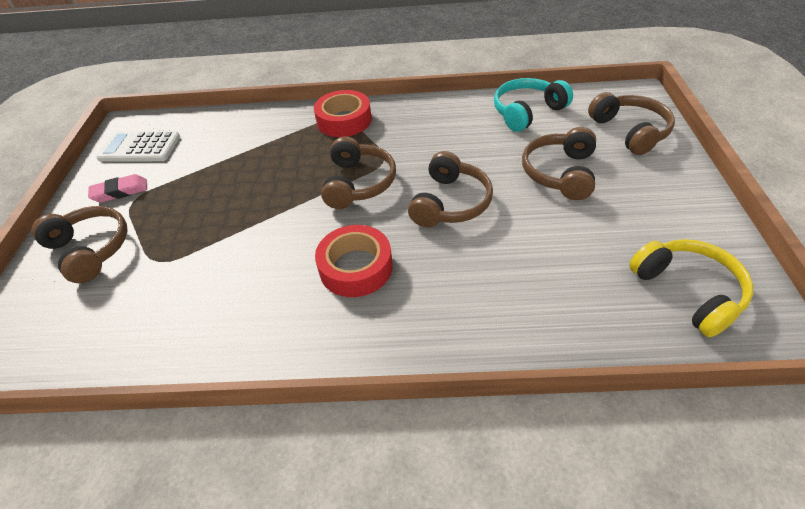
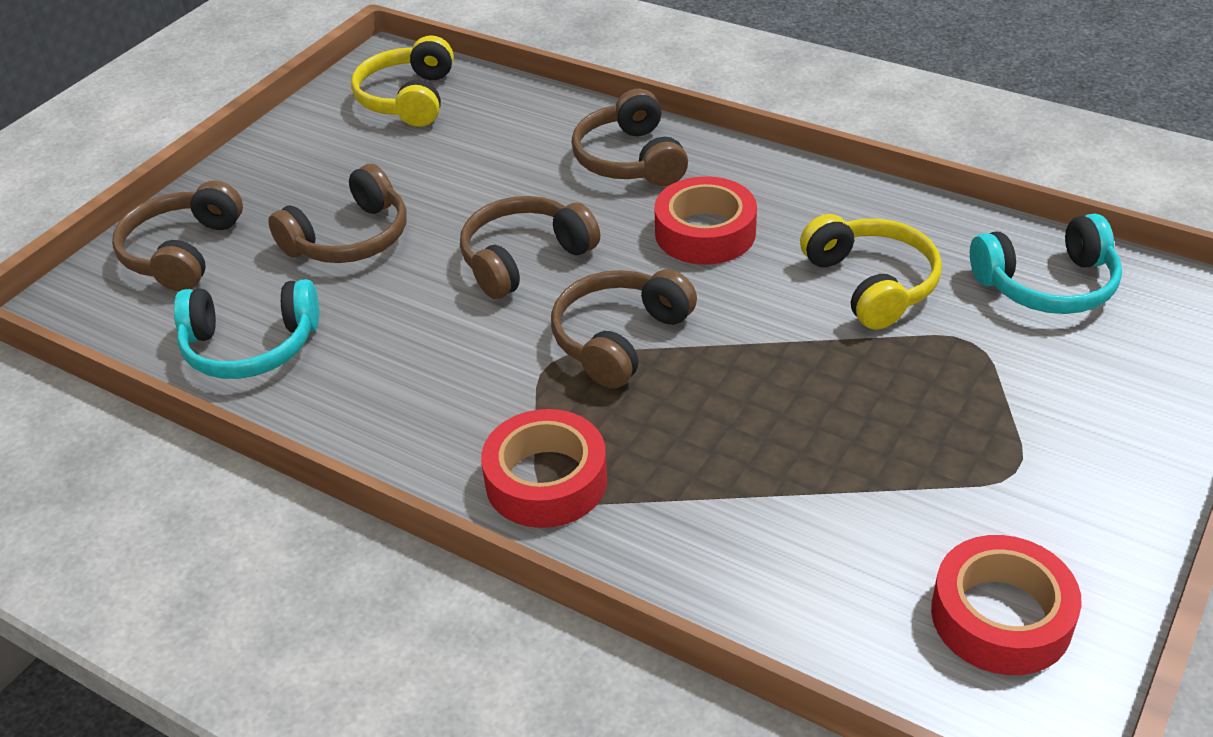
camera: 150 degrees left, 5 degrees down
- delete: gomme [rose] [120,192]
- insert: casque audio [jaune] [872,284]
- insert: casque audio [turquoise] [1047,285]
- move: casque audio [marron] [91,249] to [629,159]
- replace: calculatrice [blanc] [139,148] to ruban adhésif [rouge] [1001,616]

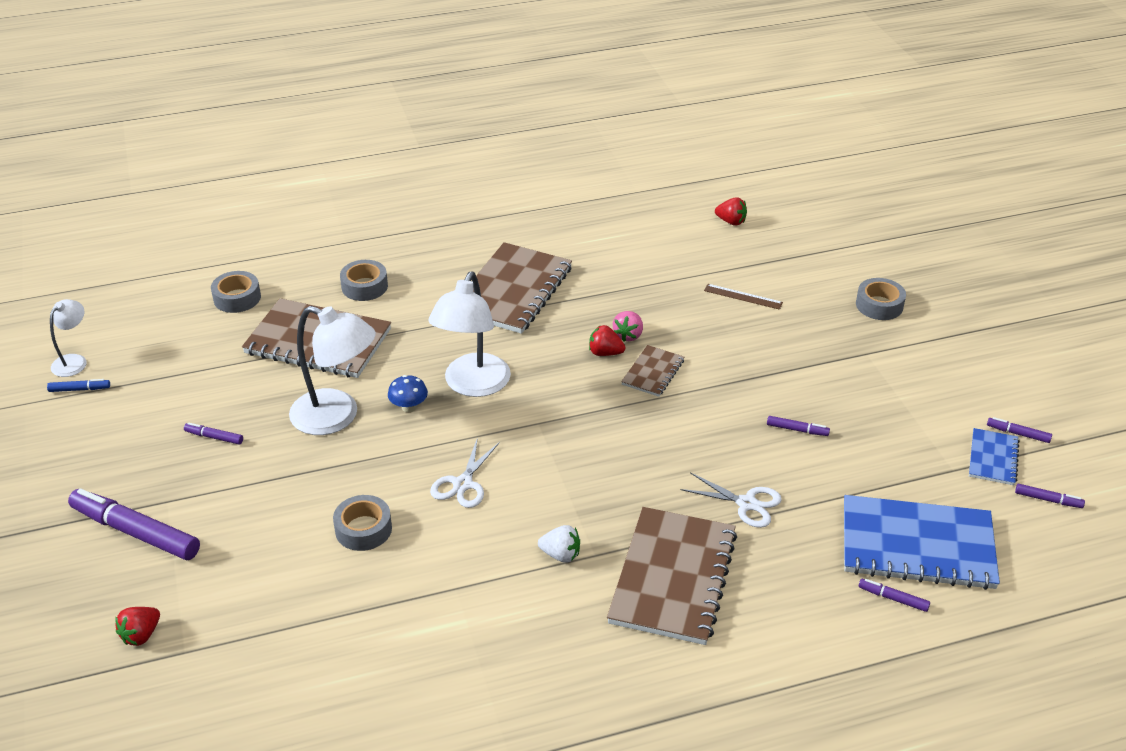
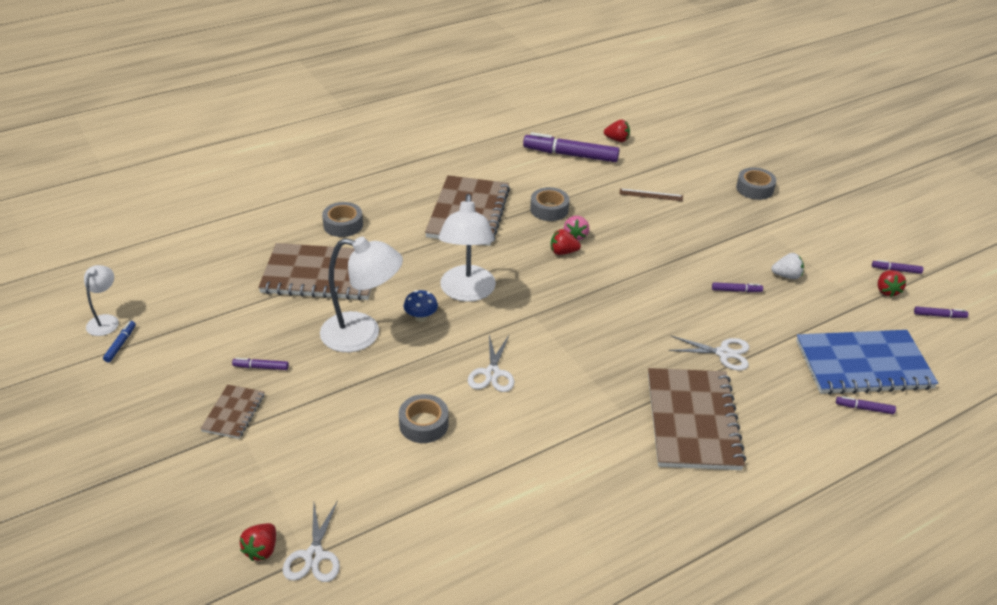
camera: 15 degrees left, 0 degrees up
- insert: ciseaux [blanc] [314,556]
- move: feutre [violet] [135,532] to [570,155]
- move: ruban adhésif [gris] [237,298] to [549,209]
- move: fraise [blanc] [561,555] to [786,276]
- move: carnet [marron] [653,372] to [233,413]
- replace: carnet [bleu] [992,458] to fraise [rouge] [887,291]
- rotate: feutre [bleu] [79,389] = [120,344] 60 degrees counterclockwise

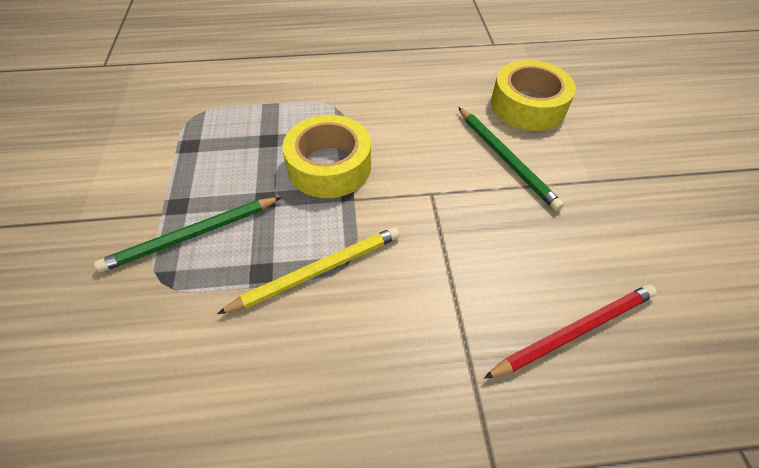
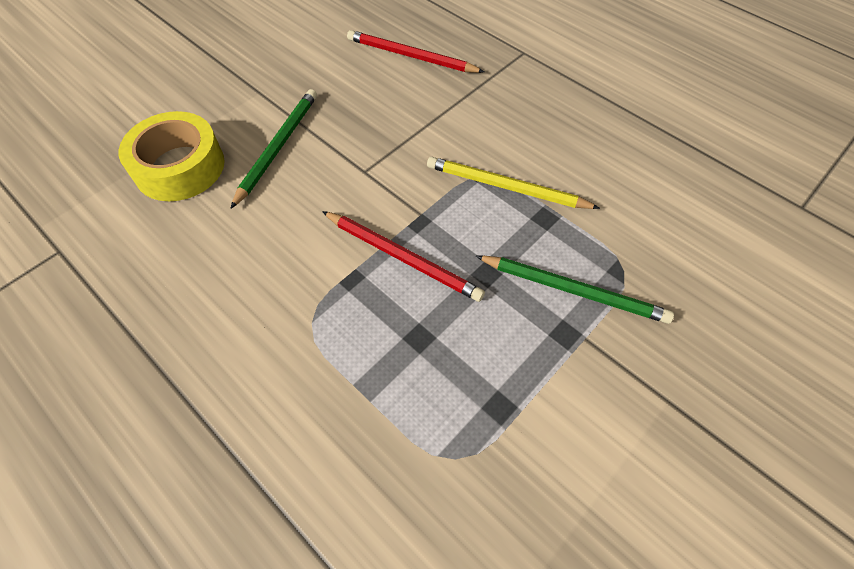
camera: 130 degrees left, 5 degrees up
- replace: ruban adhésif [jaune] [329,166] to crayon [rouge] [403,257]

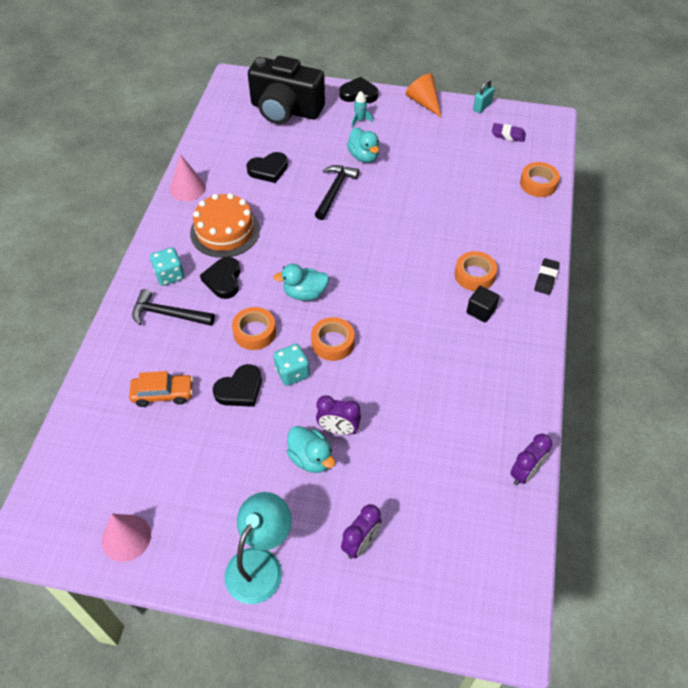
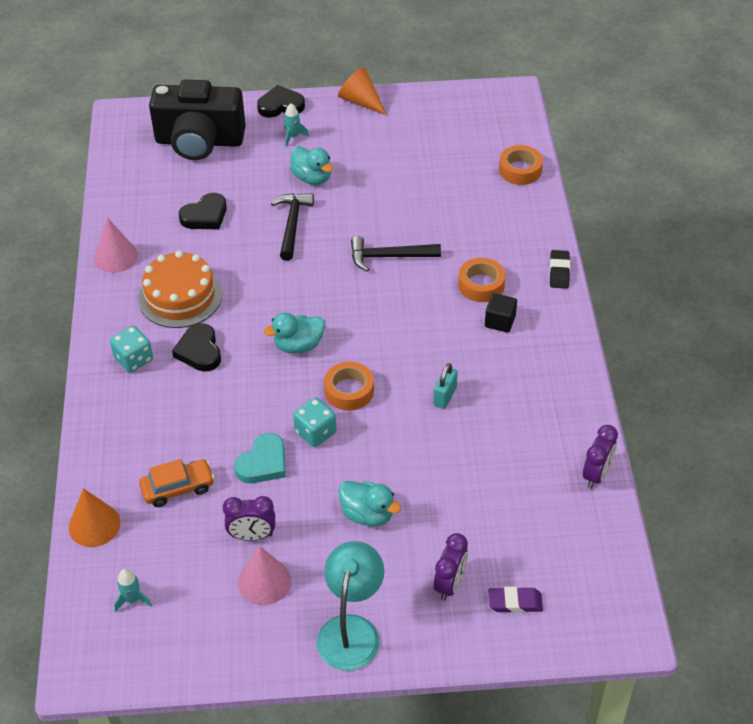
camera: 15 degrees left, 5 degrees down
- delete: ruban adhésif [orange] [254,332]
- insert: cône [orange] [94,525]
- insert: fusée [turquoise] [132,599]
- move: cône [rose] [126,537] to [264,581]
- move: marteau [noir] [168,314] to [389,257]
- move: réveil [violet] [338,429] to [252,536]
- move: cadenas [turquoise] [482,107] to [445,396]
- move: gomme [violet] [508,135] to [515,602]
- recolor: cœur [noir] [240,389] to cœur [turquoise] [263,463]

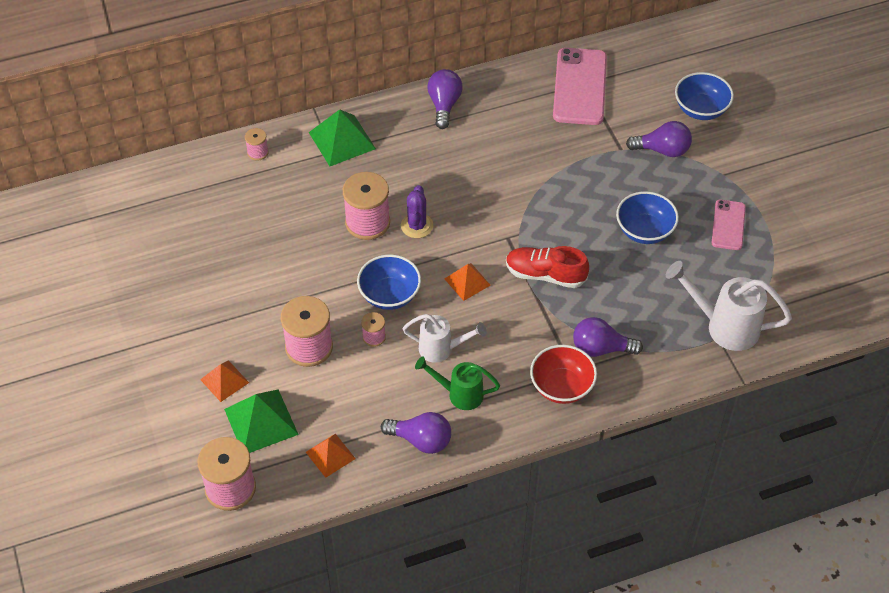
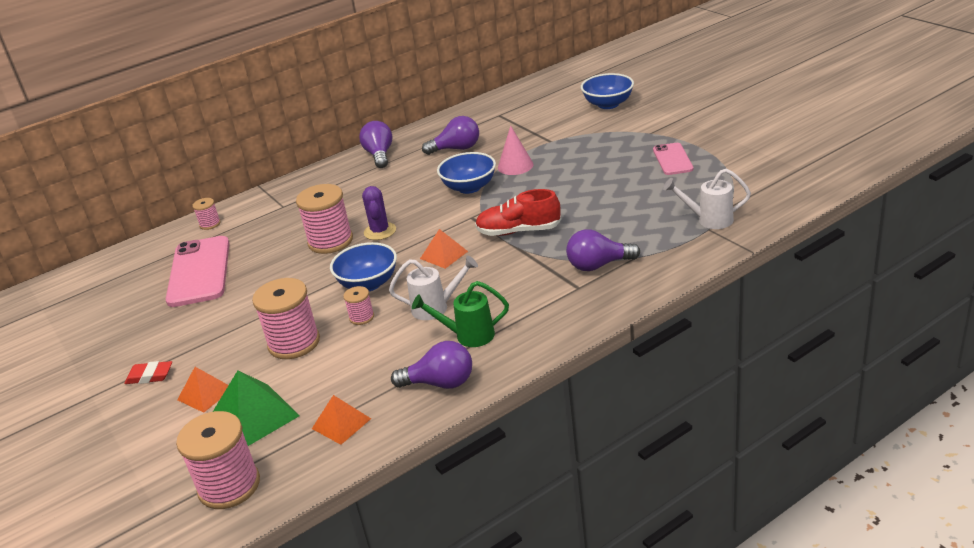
camera: 10 degrees left, 20 degrees down
- delete: pyramide [vert] [342,140]
- delete: bol [rouge] [561,387]
- insert: gomme [rouge] [149,376]
- insert: cône [rose] [515,166]
- move: téléphone [rose] [580,87] to [199,272]
- move: bol [bleu] [644,231] to [469,187]
- move: ampoule [violet] [662,150] to [456,149]
- resize: arrosoir [blanc] [724,326] = [708,220] x0.65

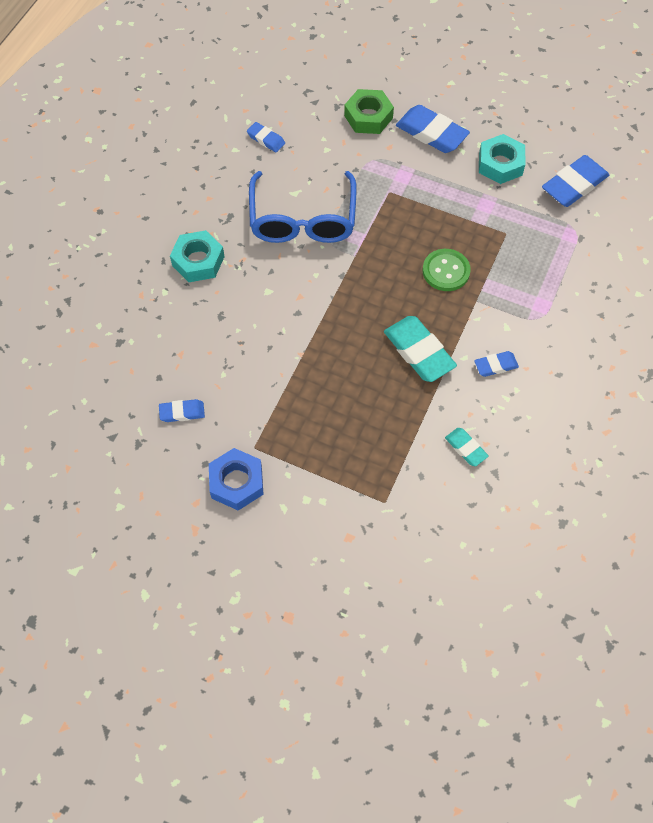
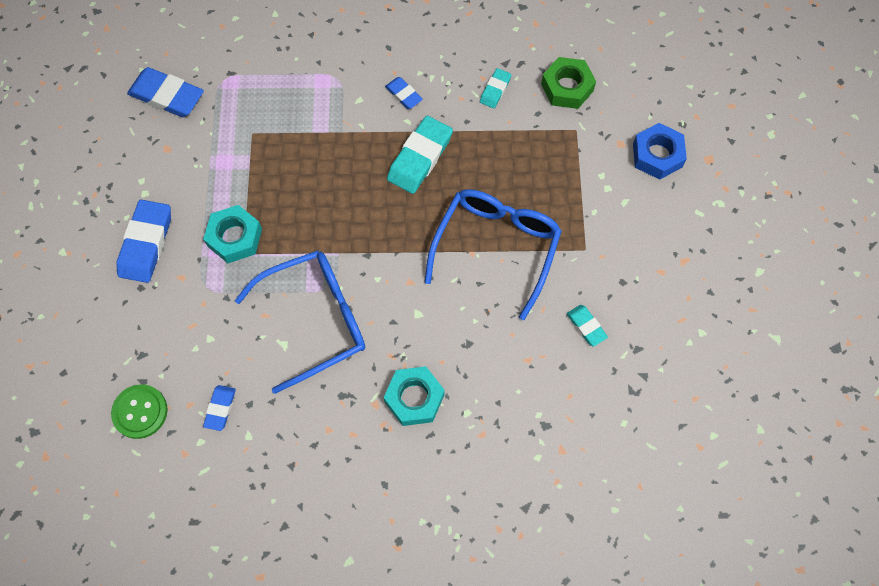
camera: 115 degrees left, 5 degrees up
- insert: lunettes [bleu] [496,247]
- move: écrou [bleu] [237,482] to [657,155]
- move: écrou [vert] [368,117] to [567,87]
- move: bouton [vert] [446,271] to [140,412]
- move: écrou [turquoise] [500,164] to [234,237]
- recolor: gomme [bleu] [182,412] to gomme [turquoise] [586,326]

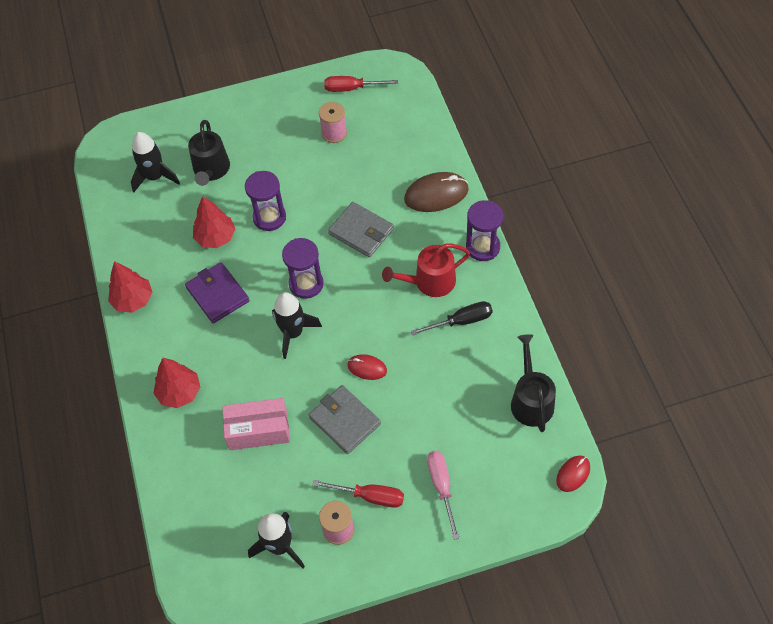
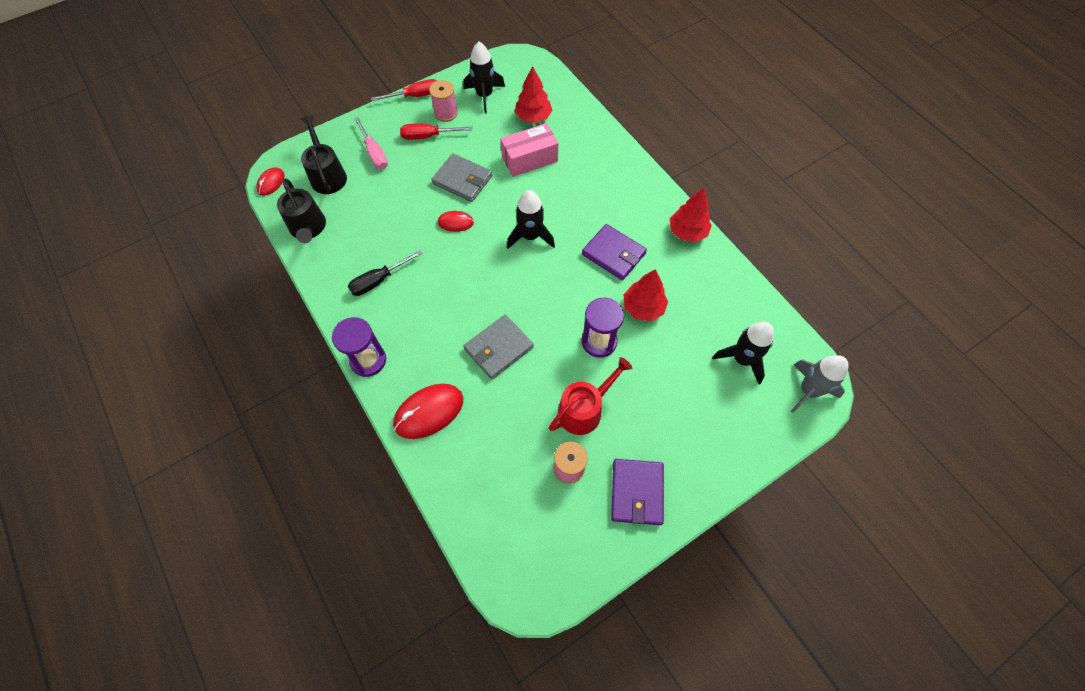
camera: 160 degrees right, 5 degrees up
- delete: sablier [violet] [306,284]
- insert: portefeuille [violet] [637,492]
- insert: fusée [gris] [808,390]
- move: arbre [rouge] [179,392] to [533,117]
- move: arrosoir [noir] [211,170] to [327,175]
- move: tournevis [rouge] [352,88] to [415,96]
- move: arrosoir [rouge] [430,282] to [584,409]
- recolor: souris [marron] [436,194] to souris [rouge] [429,412]
- rotate: portefeuille [gris] [361,231] = [498,348] 60 degrees counterclockwise

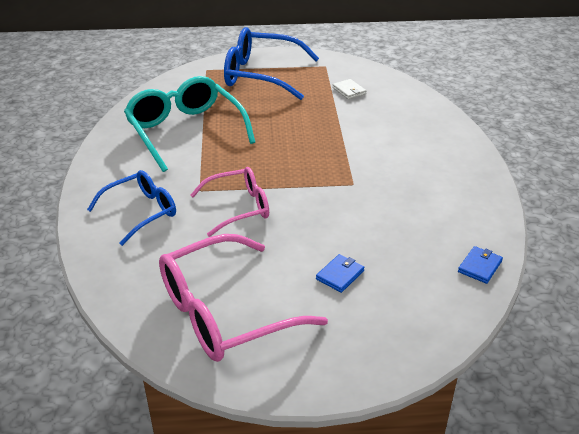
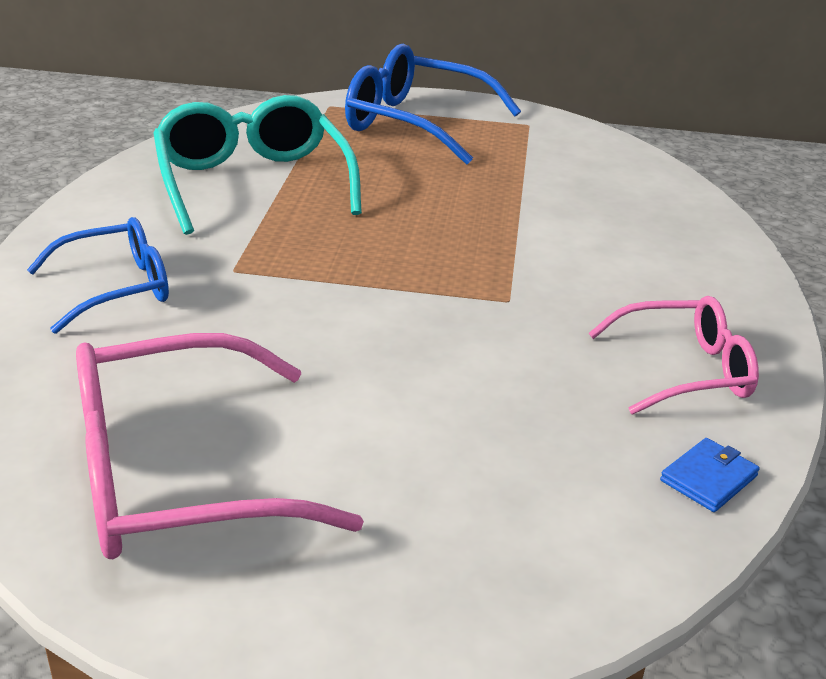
camera: 10 degrees right, 5 degrees down
- delete: portefeuille [bleu] [340,275]
- delete: portefeuille [blanc] [349,91]
- move: lunettes [rose] [238,207] to [684,370]

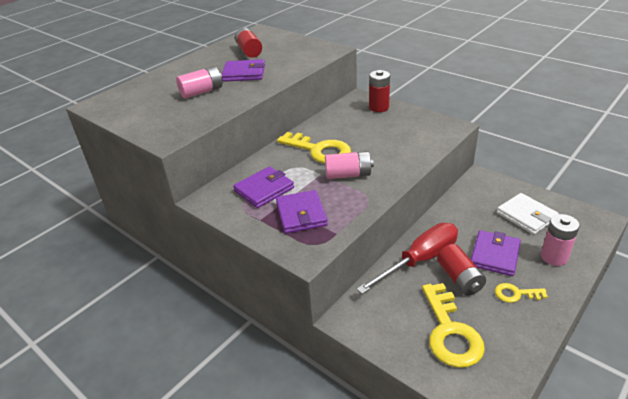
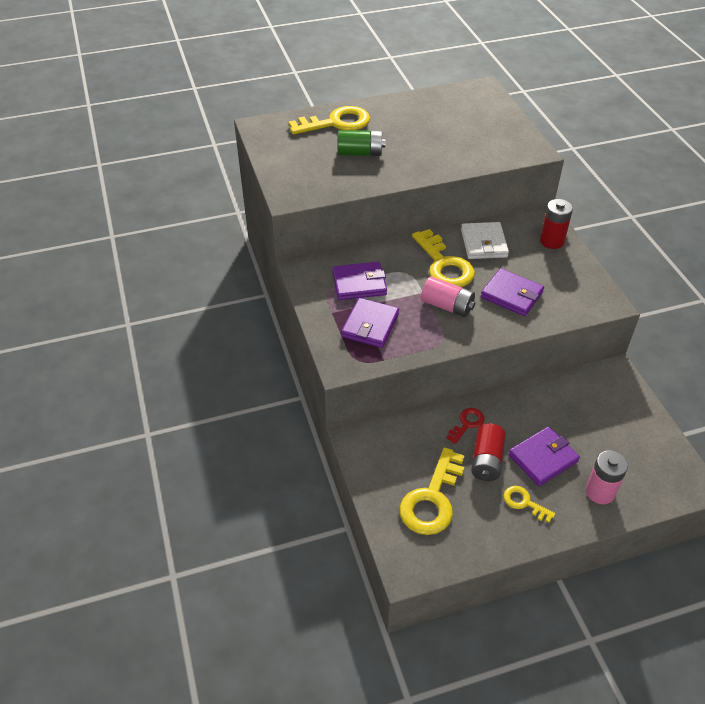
camera: 30 degrees right, 10 degrees up
- delete: pile [rouge] [249,51]
- insert: clé [jaune] [336,123]
- move: portefeuille [violet] [244,73] to [511,295]
- move: portefeuille [blanc] [526,216] to [483,243]
- replace: tournevis [rouge] [419,260] to clé [rouge] [467,424]
- recolor: pile [rose] [202,92] to pile [vert] [360,153]

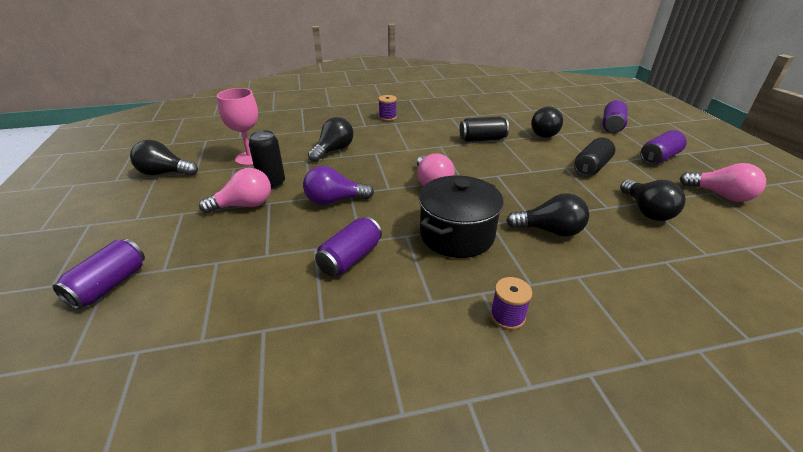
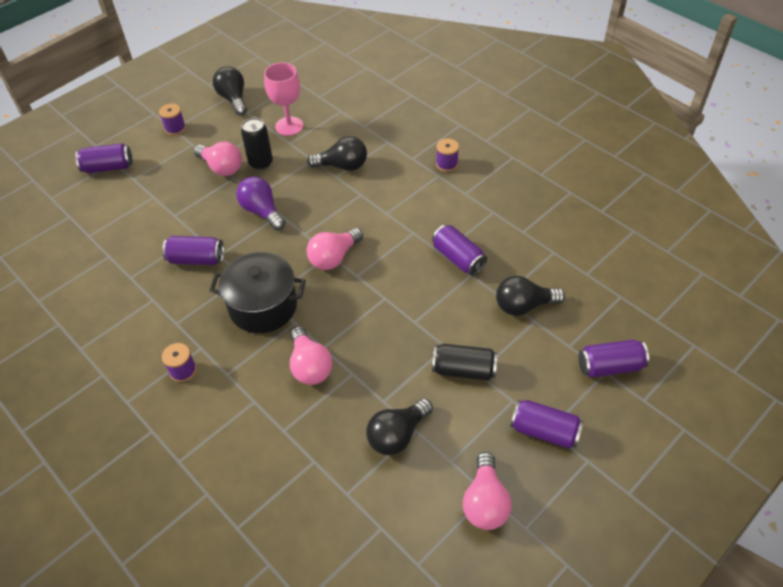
camera: 60 degrees right, 15 degrees up
- insert: bobine [violet] [175,128]
- recolor: canette [noir] [482,139] to canette [violet] [458,258]
- recolor: ampoule [noir] [549,230] to ampoule [rose] [310,366]

